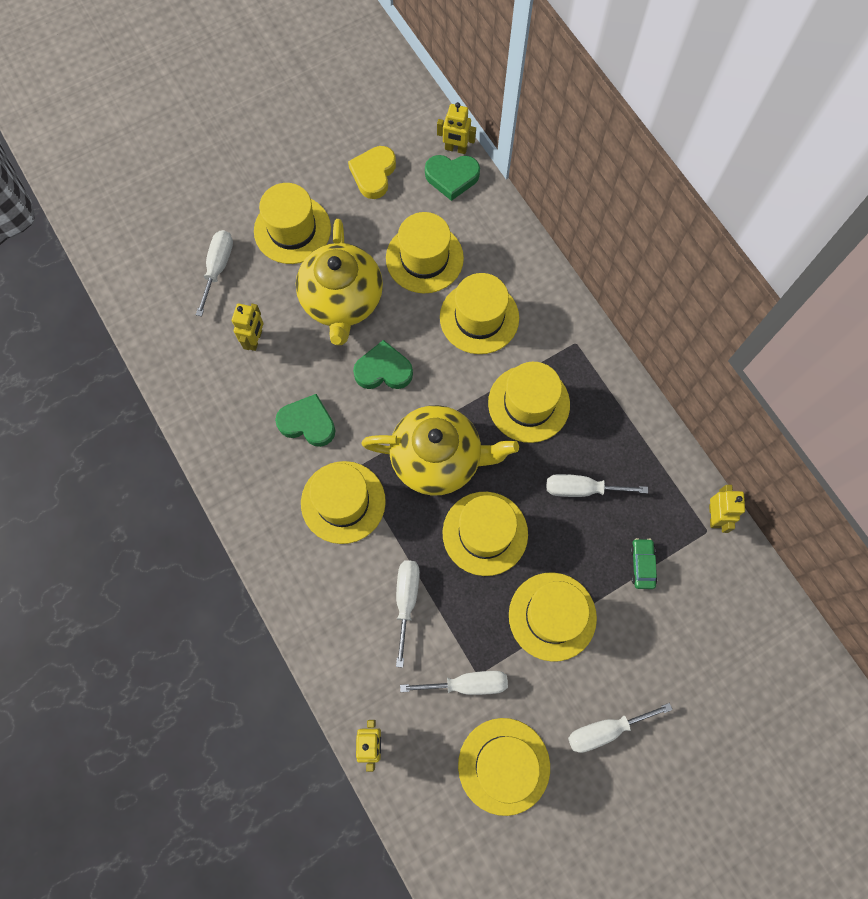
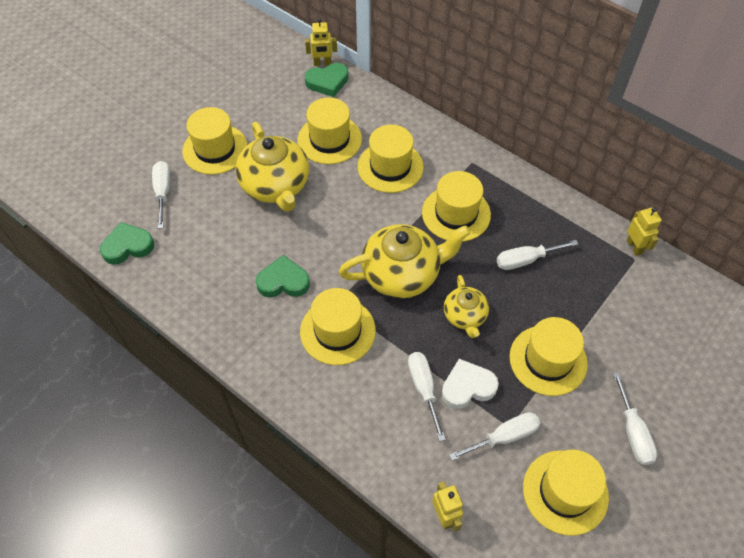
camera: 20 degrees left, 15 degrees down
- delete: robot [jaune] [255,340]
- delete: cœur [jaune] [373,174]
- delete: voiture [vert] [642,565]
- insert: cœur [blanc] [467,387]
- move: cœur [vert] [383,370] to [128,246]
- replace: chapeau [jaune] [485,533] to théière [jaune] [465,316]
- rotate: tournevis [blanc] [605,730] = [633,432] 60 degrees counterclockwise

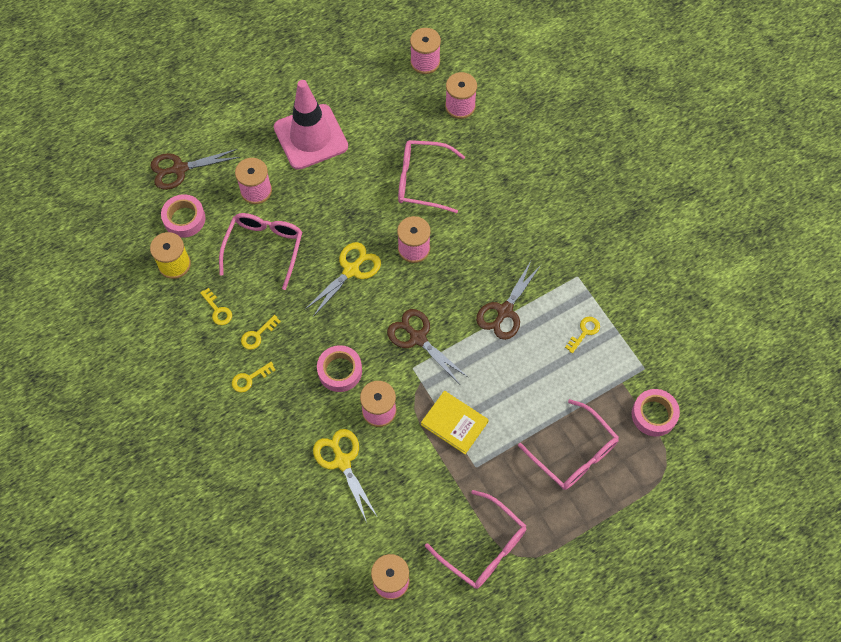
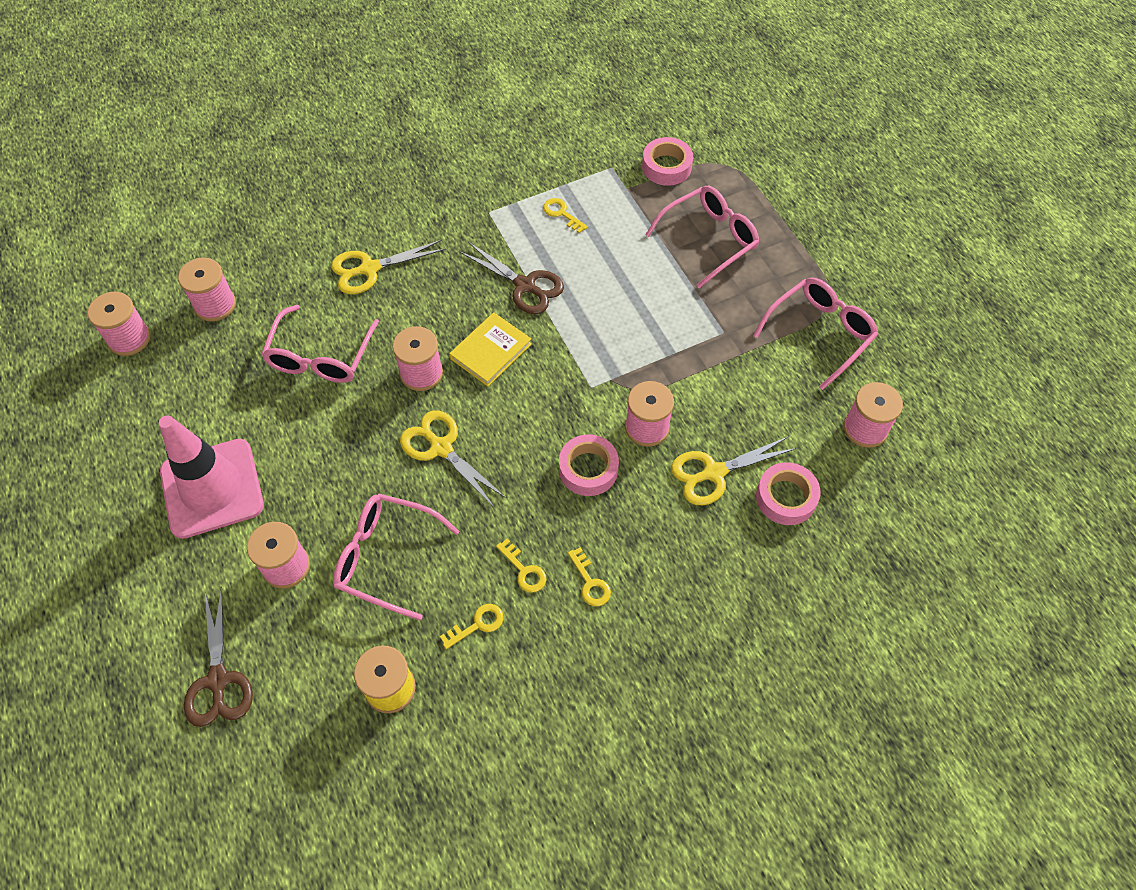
camera: 85 degrees left, 5 degrees down
- delete: ciseaux [marron] [418,338]
- insert: ciseaux [jaune] [369,269]
- move: ruban adhésif [rose] [184,219] to [786,497]
- move: livre [jaune] [454,423] to [491,351]

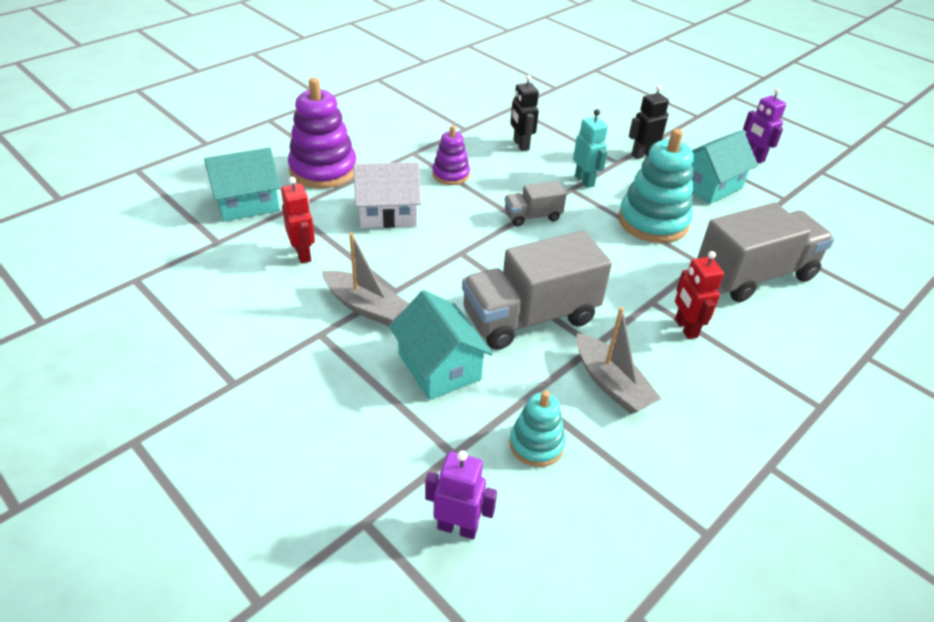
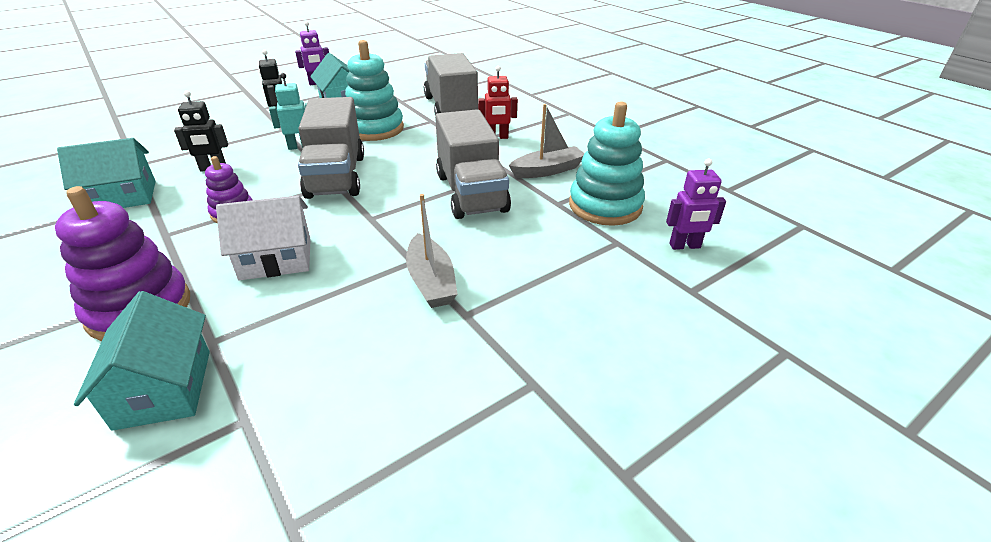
camera: 80 degrees left, 5 degrees down
- delete: robot [rouge] [303,254]
- move: maison [turquoise] [439,366] to [122,197]
- rotate: bateau [gris] [365,306] = [431,281] 120 degrees clockwise
- rotate: maison [blanc] [388,213] = [276,259] 75 degrees clockwise
- rotate: robot [violet] [457,527] = [685,246] 120 degrees counterclockwise
- resize: camion [gris] [532,216] = [336,176] x2.02
- resize: jouet à empiler [turquoise] [536,444] = [605,206] x1.78

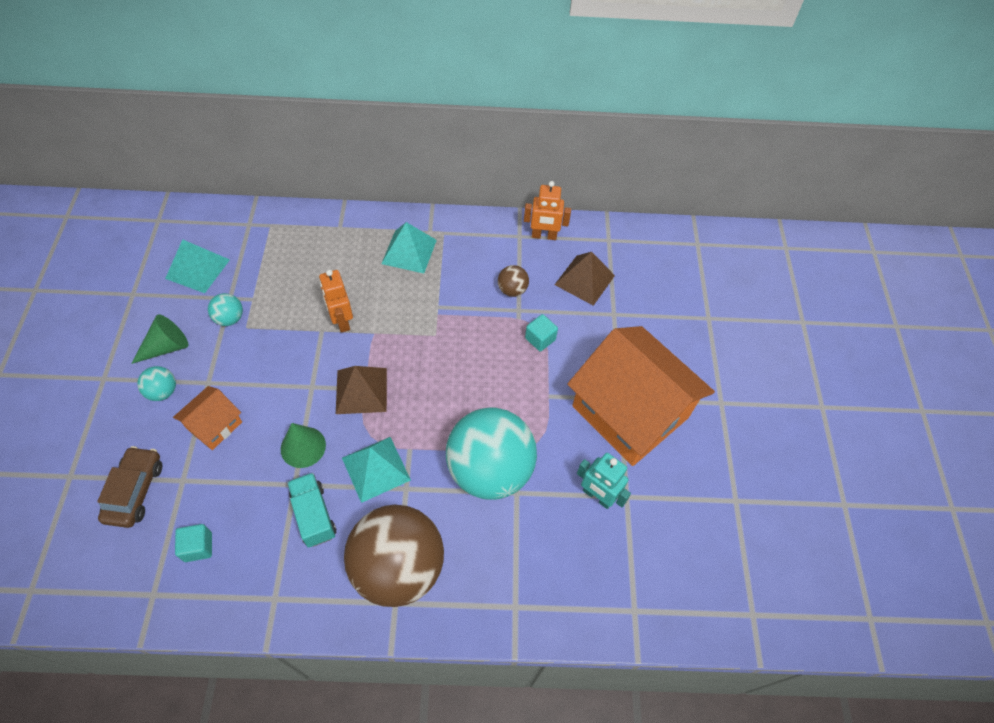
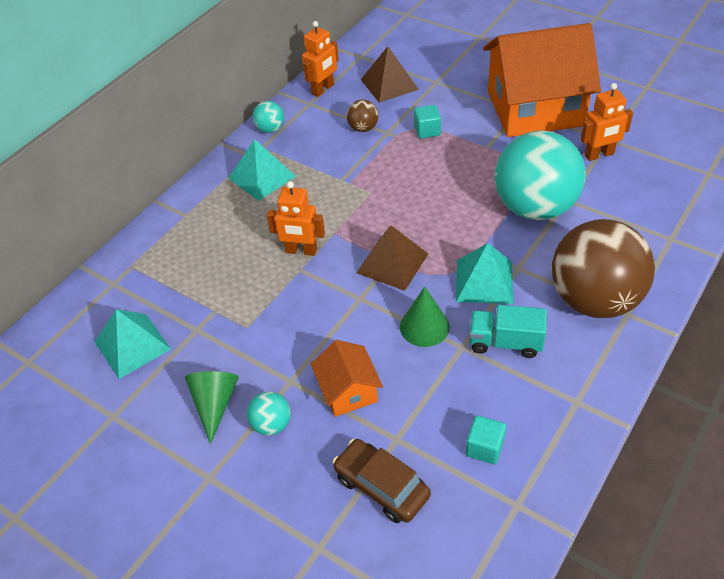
camera: 50 degrees left, 10 degrees down
- move: balle [turquoise] [229,318] to [270,129]
- recolor: robot [turquoise] [597,496] to robot [orange] [599,155]

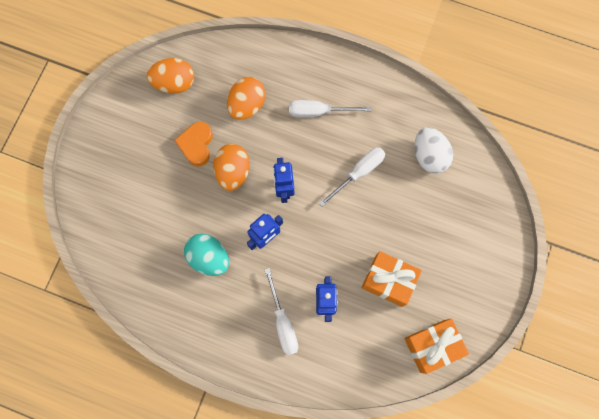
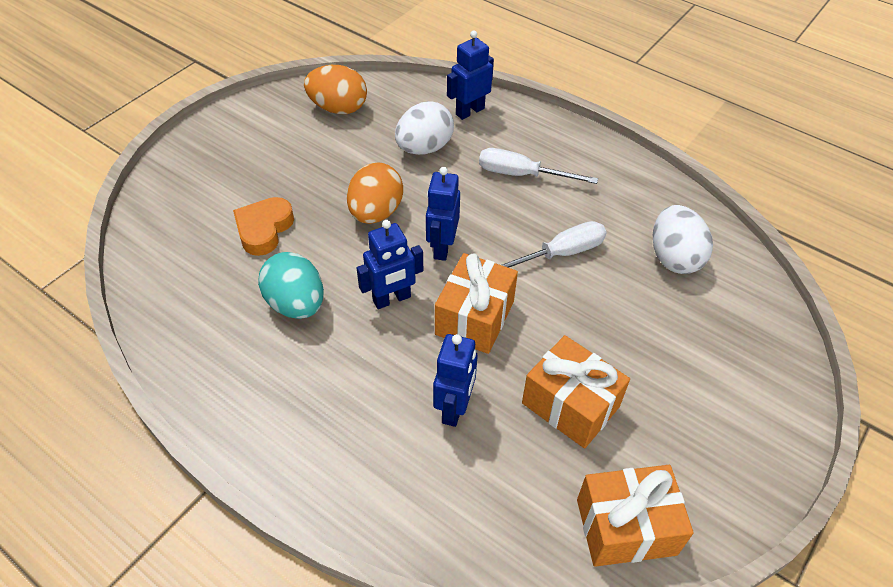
camera: 15 degrees right, 25 degrees down
- delete: tournevis [blanc] [283,322]
- insert: cadeau [orange] [474,318]
- insert: robot [bleu] [469,111]
- move: cœur [orange] [196,145] to [264,229]
- recolor: œuf [orange] [247,105] to œuf [blanc] [424,148]

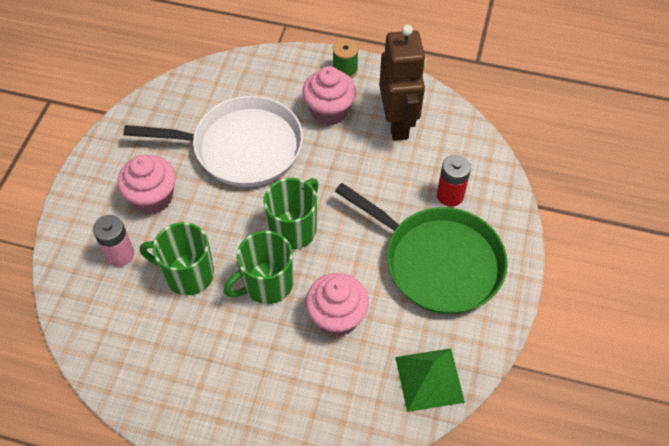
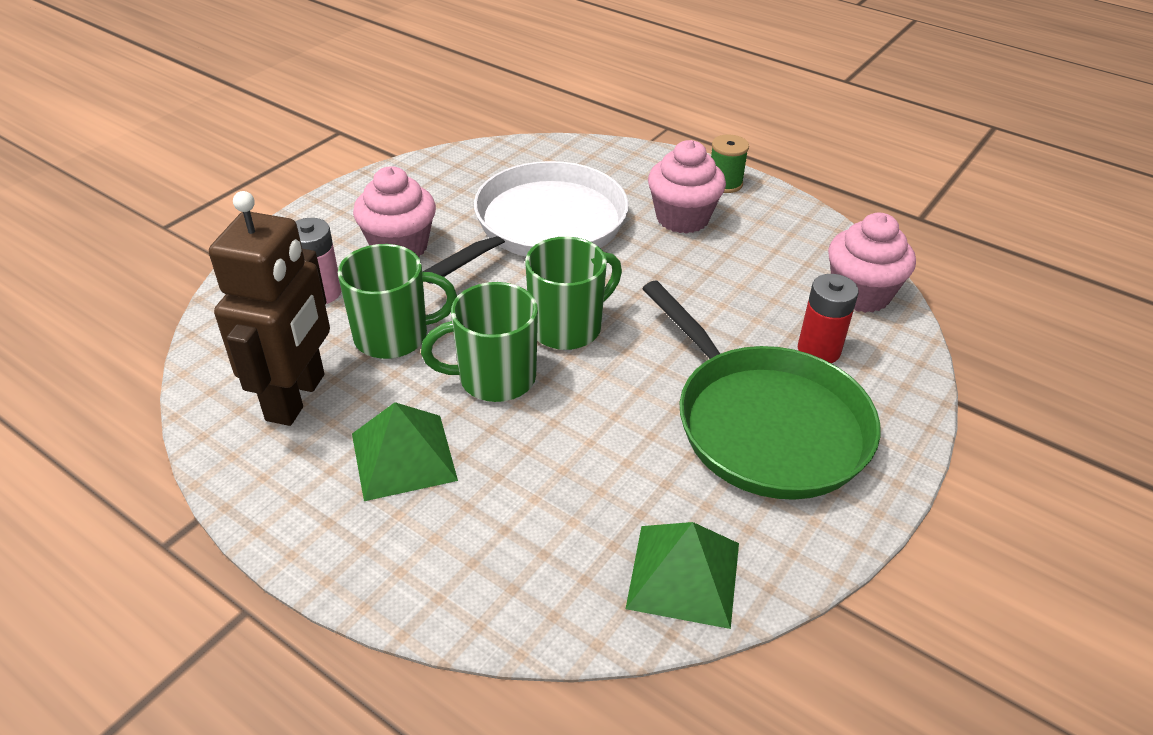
camera: 20 degrees right, 15 degrees down
- insert: pyramide [vert] [403,456]
- move: muffin [rose] [337,317] to [860,294]
- move: robot [marron] [398,123] to [296,397]
- rotate: poêle [blanc] [241,147] = [544,226] 75 degrees counterclockwise
- rotate: tasse [vert] [187,274] = [394,336] 135 degrees clockwise

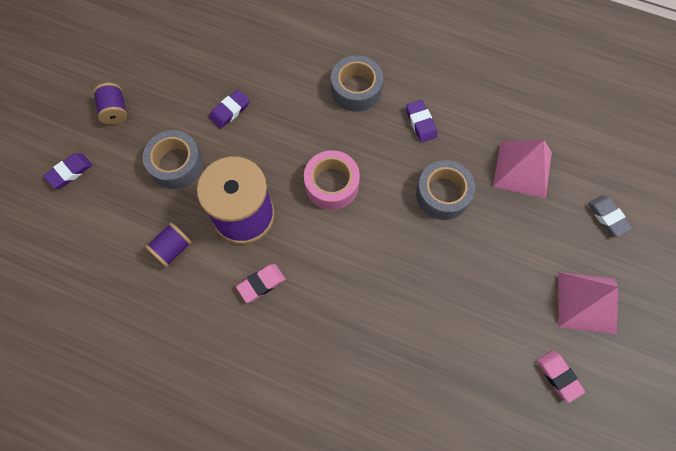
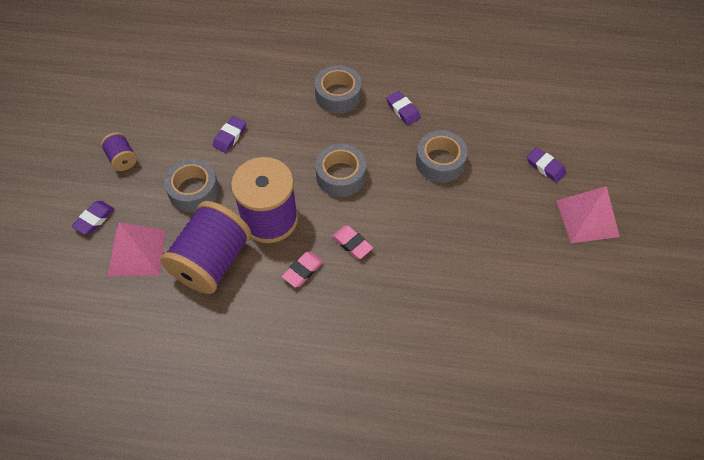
camera: 15 degrees left, 10 degrees down
- delete: gomme [gris] [607,217]
- insert: gomme [violet] [545,167]
- move: pyramide [rose] [522,169] to [137,252]
- move: gomme [rose] [558,376] to [352,244]
- recolor: ruban adhésif [rose] [332,184] to ruban adhésif [gris] [340,176]
- resize: bobine [violet] [172,249] = [212,261] x2.15

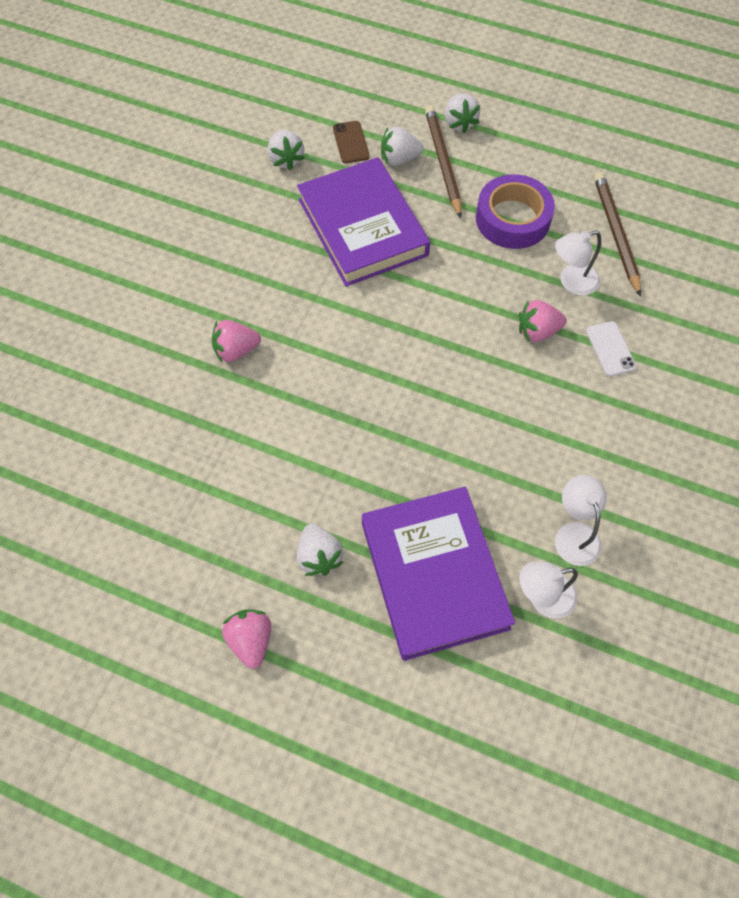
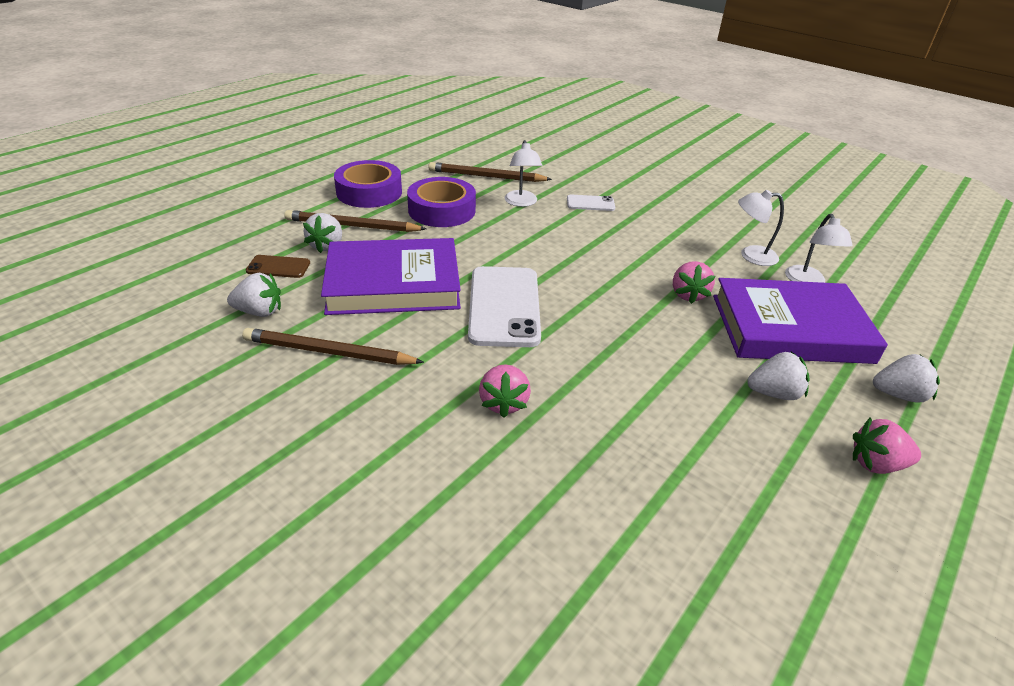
camera: 75 degrees left, 25 degrees down
- insert: crayon [marron] [329,352]
- insert: ruban adhésif [violet] [369,192]
- insert: téléphone [blanc] [504,306]
- move: fraise [blanc] [459,123] to [898,395]
- move: fraise [rose] [537,331] to [688,295]

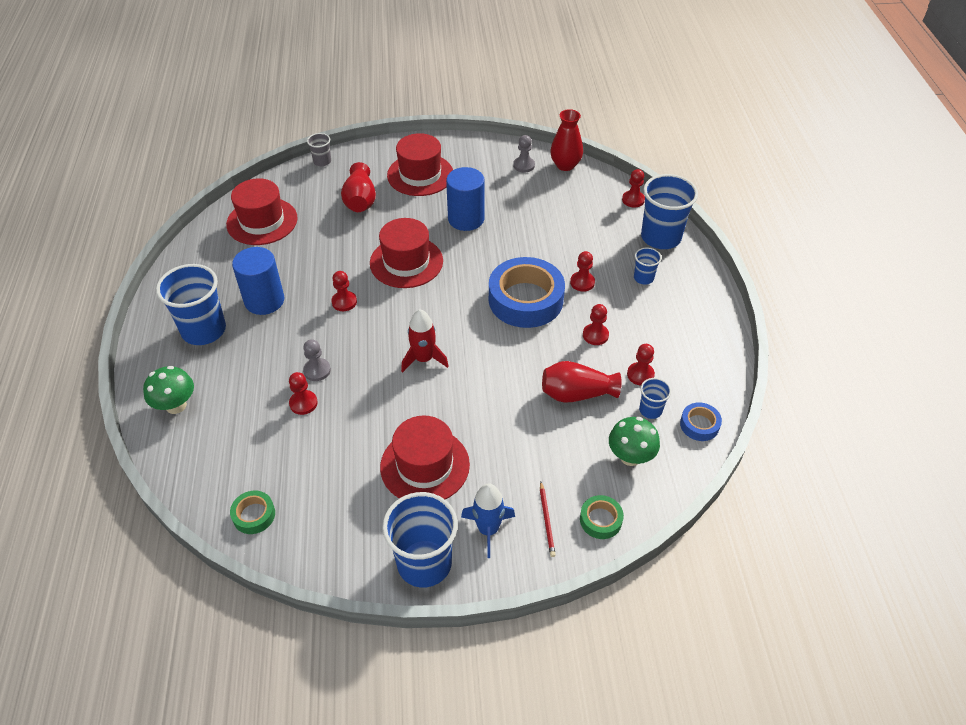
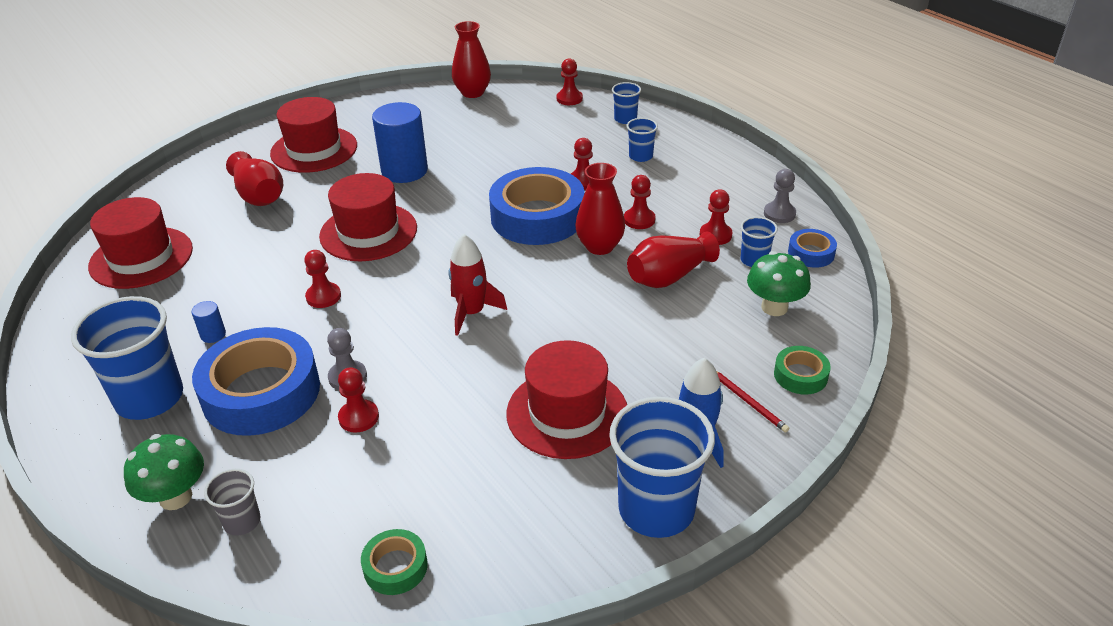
camera: 30 degrees left, 10 degrees down
- insert: ruban adhésif [bleu] [261,392]
- insert: vase [rouge] [600,246]
- move: gobelet [gris] [322,161] to [242,521]
- move: pion [gris] [524,165] to [779,214]
- resize: cylindre [bleu] [264,300] = [213,335] x0.43
- resize: gobelet [bleu] [660,237] = [625,119] x0.48

